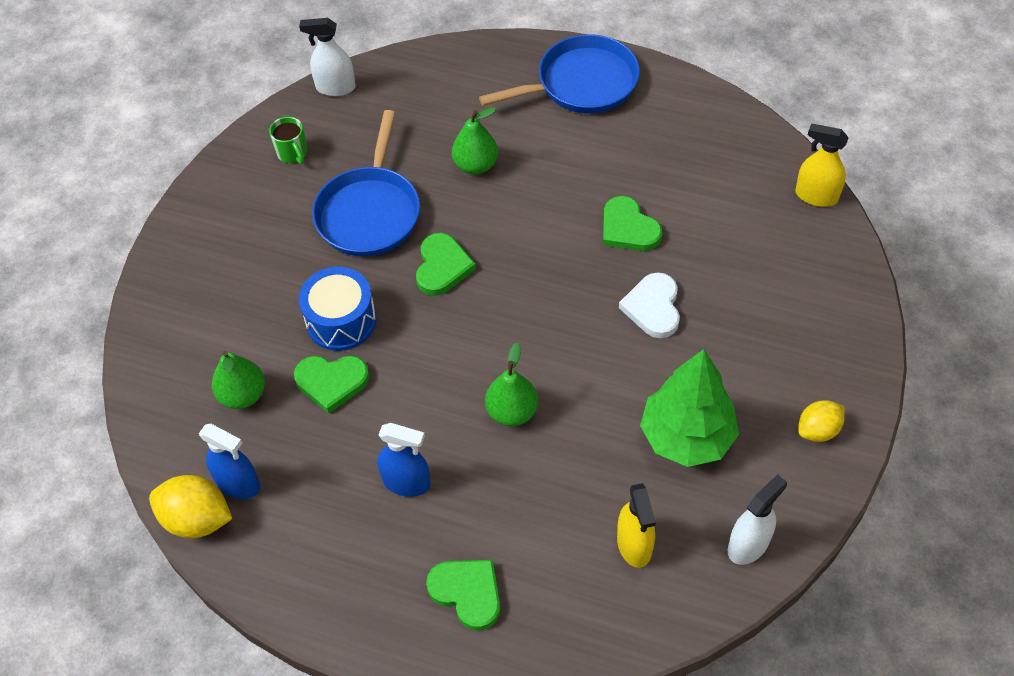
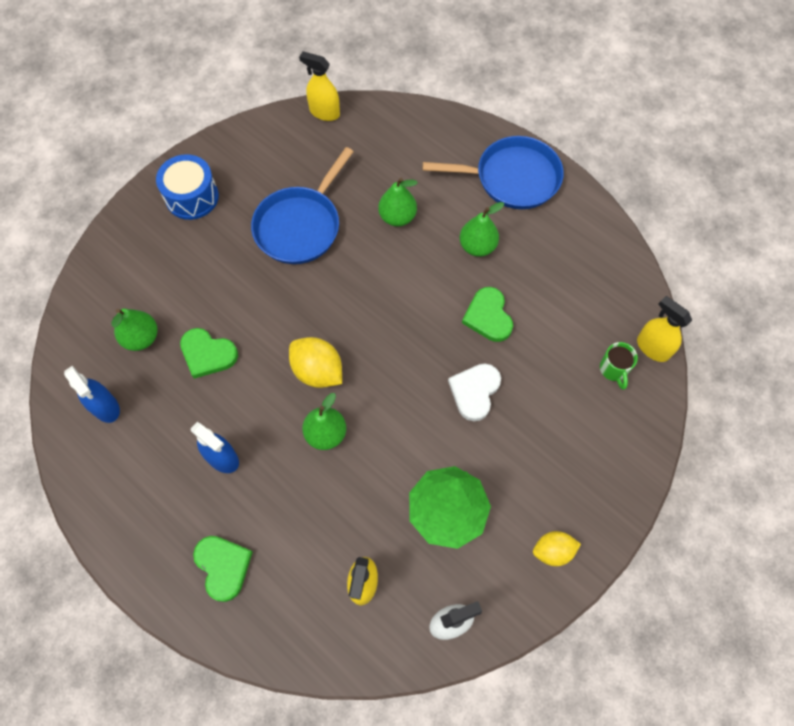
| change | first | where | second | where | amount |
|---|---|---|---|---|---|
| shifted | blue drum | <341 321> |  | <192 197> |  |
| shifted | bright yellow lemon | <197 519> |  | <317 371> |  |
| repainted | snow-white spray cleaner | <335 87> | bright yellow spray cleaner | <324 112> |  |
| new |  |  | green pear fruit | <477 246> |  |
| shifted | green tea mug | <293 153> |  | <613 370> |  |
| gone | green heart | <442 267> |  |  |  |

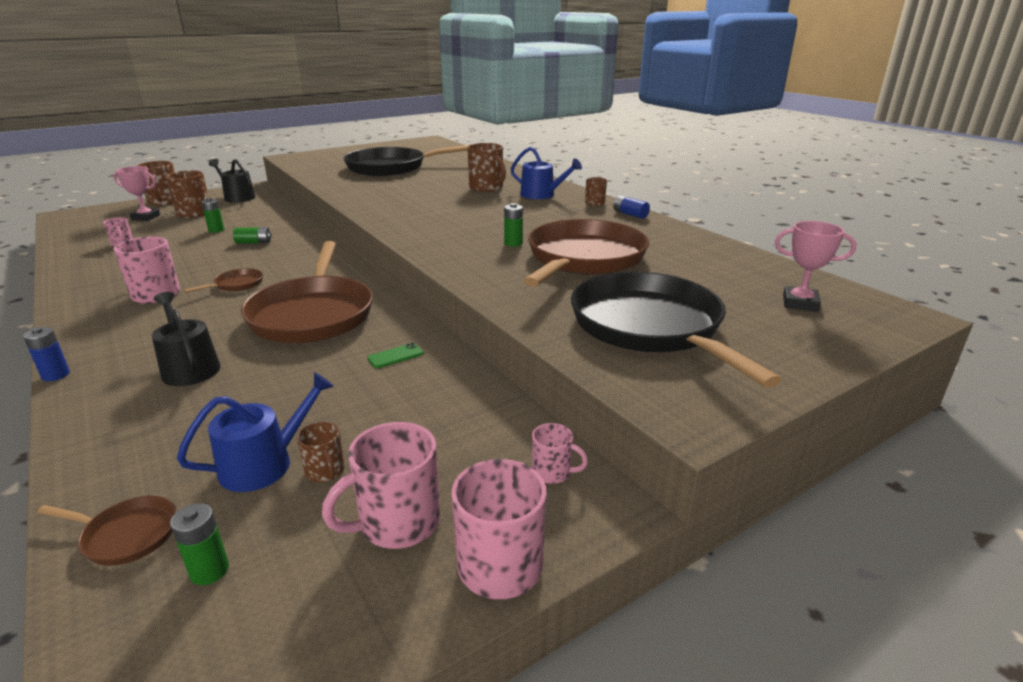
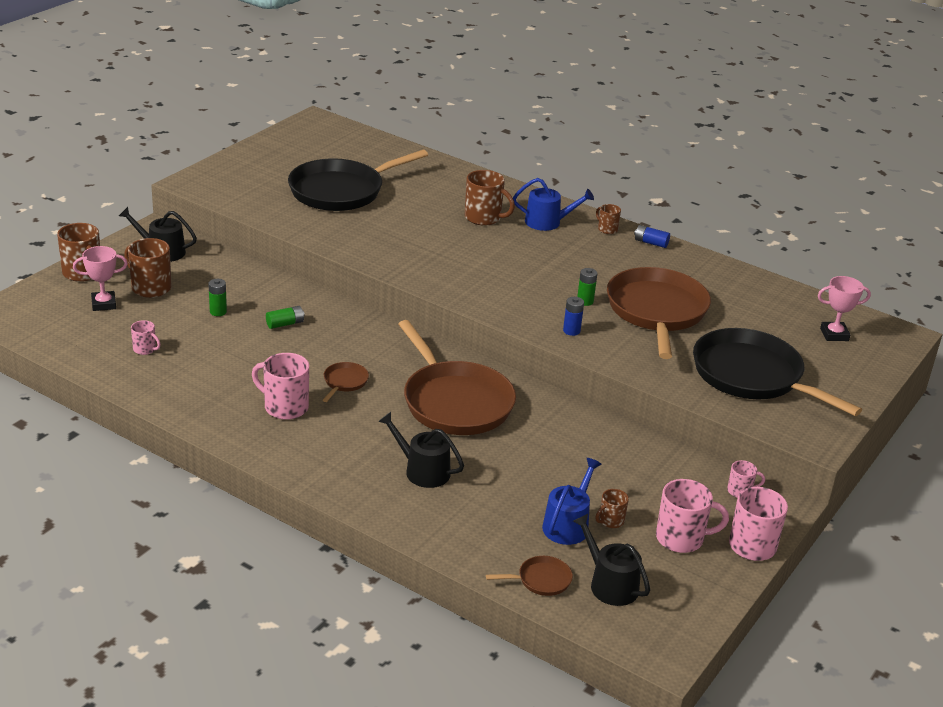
| change | first | where | second | where | amount |
|---|---|---|---|---|---|
| shifted | blue AA battery | <56 375> |  | <571 331> |  |
| swapped | green AA battery | <209 571> | jet-black watering can | <609 584> |  |
| rotated | brown tea mug | <325 472> |  | <610 521> | 105 degrees clockwise |
| rotated | rose-pink tea mug | <397 523> |  | <681 538> | 120 degrees counterclockwise |
| gone | green mobile phone | <395 356> |  |  |  |

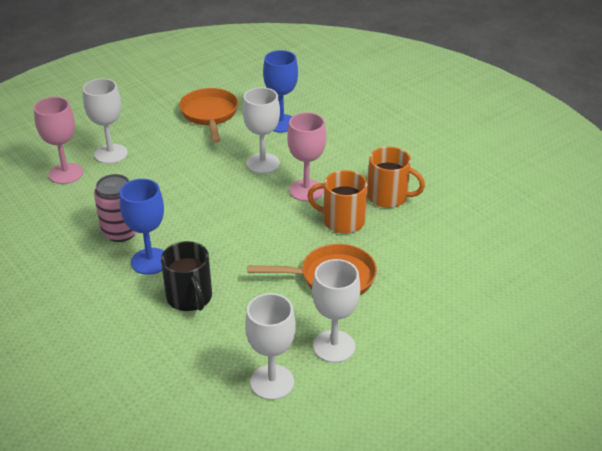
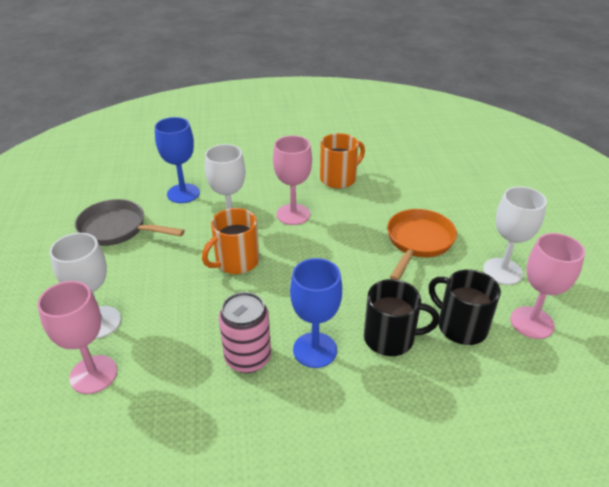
| change | first | where | second | where | amount |
|---|---|---|---|---|---|
| repainted | bright orange skillet | <209 115> | gray skillet | <118 229> |  |
| shifted | bright orange tea mug | <342 221> |  | <236 262> |  |
| new |  |  | jet-black tea mug | <460 326> |  |
| repainted | snow-white wine glass | <272 382> | rose-pink wine glass | <531 322> |  |

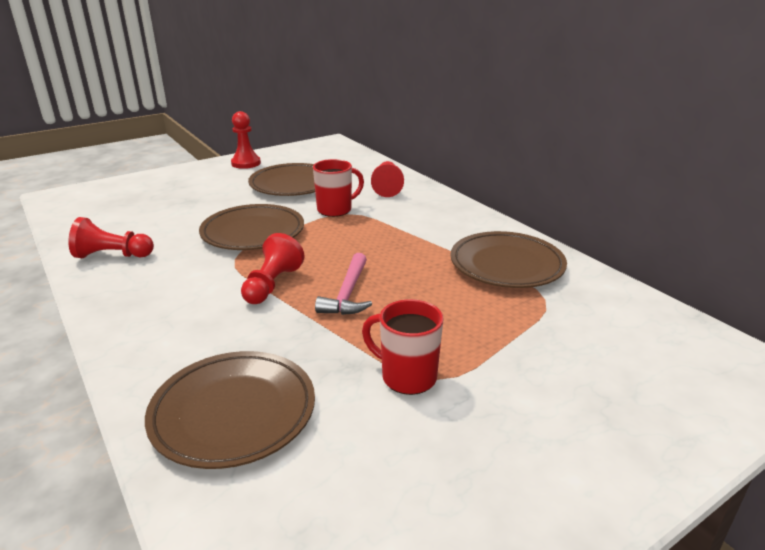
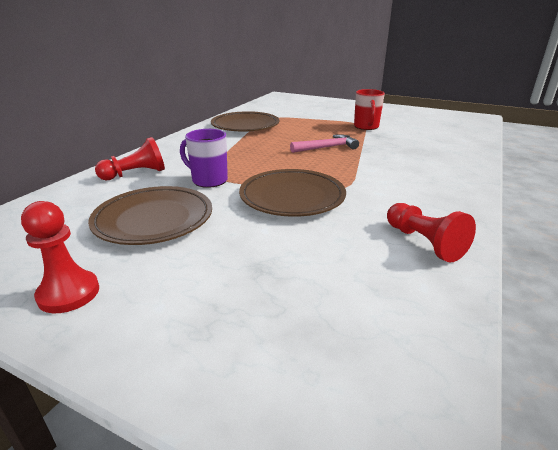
| change | first | where | second | where | amount |
|---|---|---|---|---|---|
| repainted | scarlet tea mug | <335 210> | purple tea mug | <208 180> |  |
| gone | brown flat dish | <233 413> |  |  |  |
| gone | scarlet game pawn | <272 284> |  |  |  |

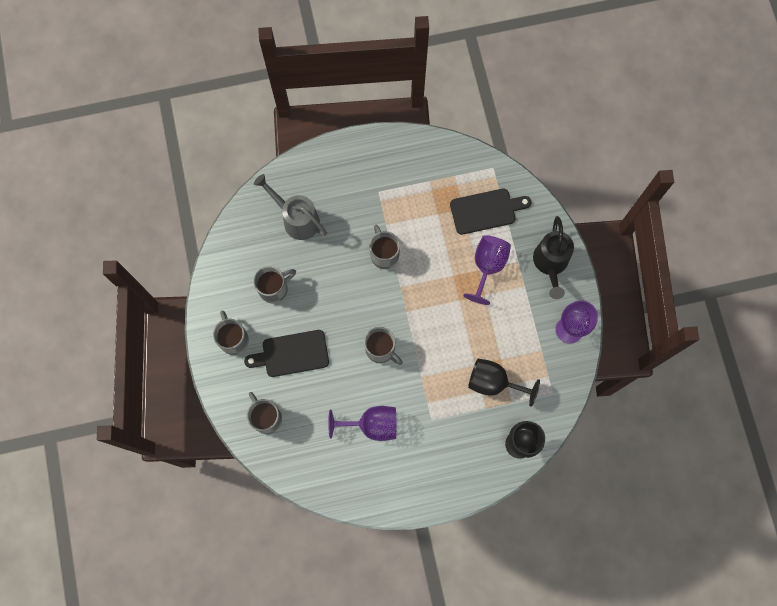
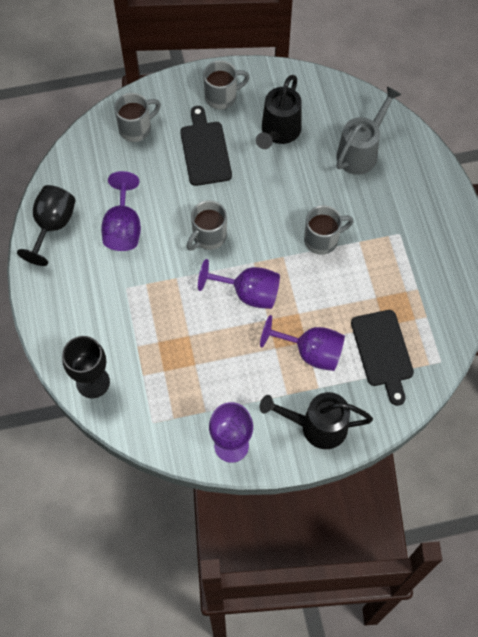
| change | first | where | second | where | amount |
|---|---|---|---|---|---|
| shifted | jet-black wine glass | <493 382> |  | <52 226> |  |
| new |  |  | purple wine glass | <248 293> |  |
| swapped | gray tea mug | <274 288> | jet-black watering can | <278 132> |  |

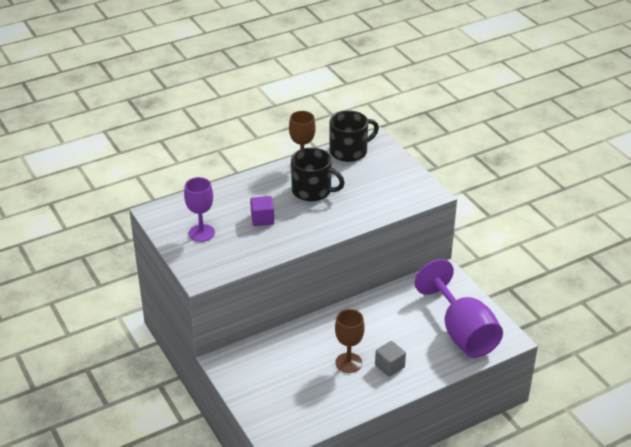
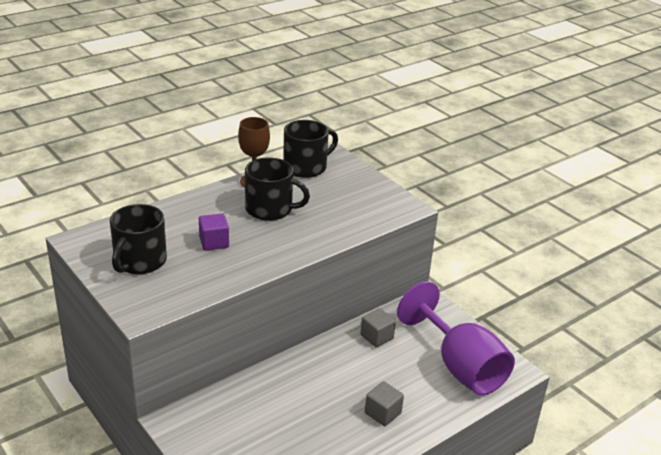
| change | first | where | second | where | amount |
|---|---|---|---|---|---|
| swapped | purple wine glass | <201 233> | jet-black tea mug | <139 261> |  |
| new |  |  | gray solid cube | <377 337> |  |
| gone | brown wine glass | <348 363> |  |  |  |

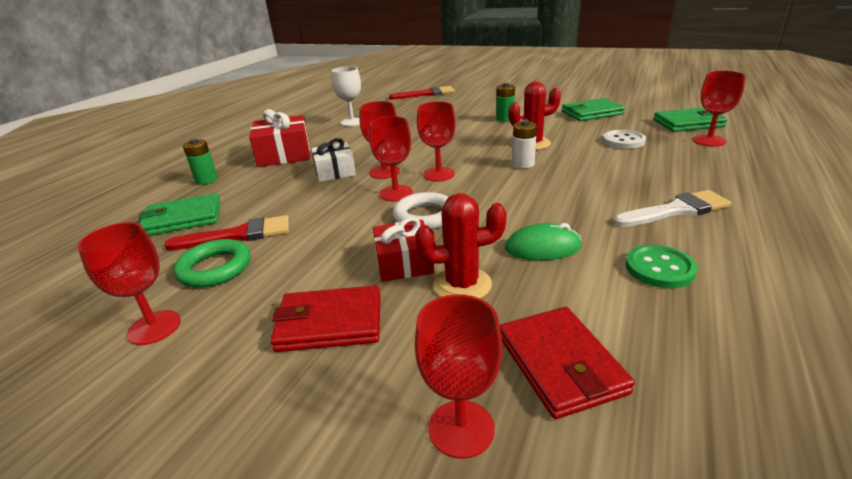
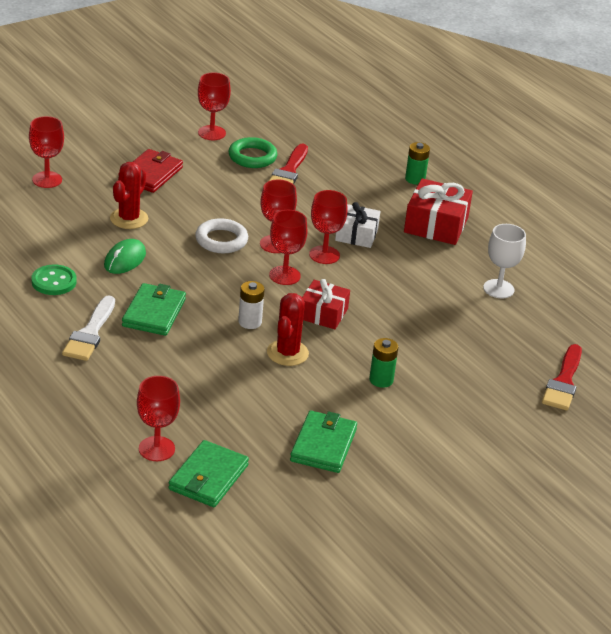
| change | first | where | second | where | amount |
|---|---|---|---|---|---|
| shifted | green wallet | <183 219> |  | <154 313> |  |
| shifted | scarlet present | <404 263> |  | <323 314> |  |
| gone | scarlet wallet | <560 364> |  |  |  |
| gone | snow-white button | <623 141> |  |  |  |

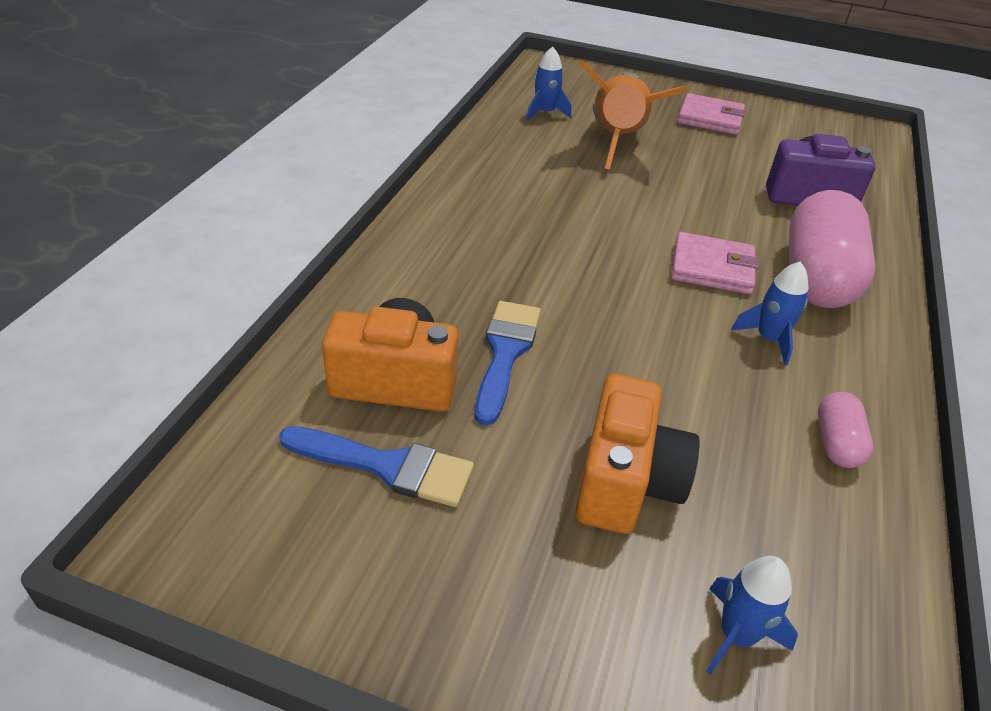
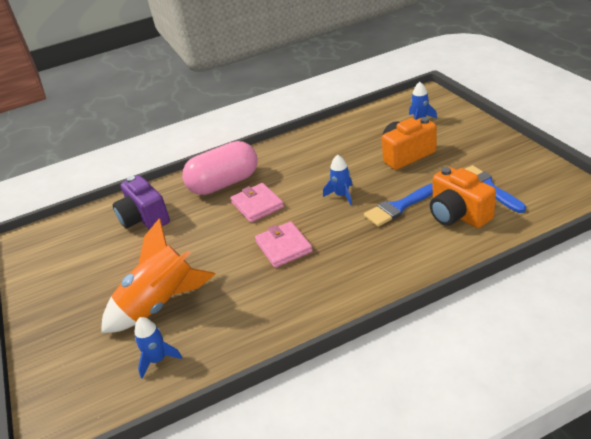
| change | first | where | second | where | amount |
|---|---|---|---|---|---|
| shifted | rose-pink wallet | <710 118> |  | <283 247> |  |
| shifted | blue spaceship | <769 339> |  | <342 195> |  |
| gone | rose-pink capsule | <836 443> |  |  |  |

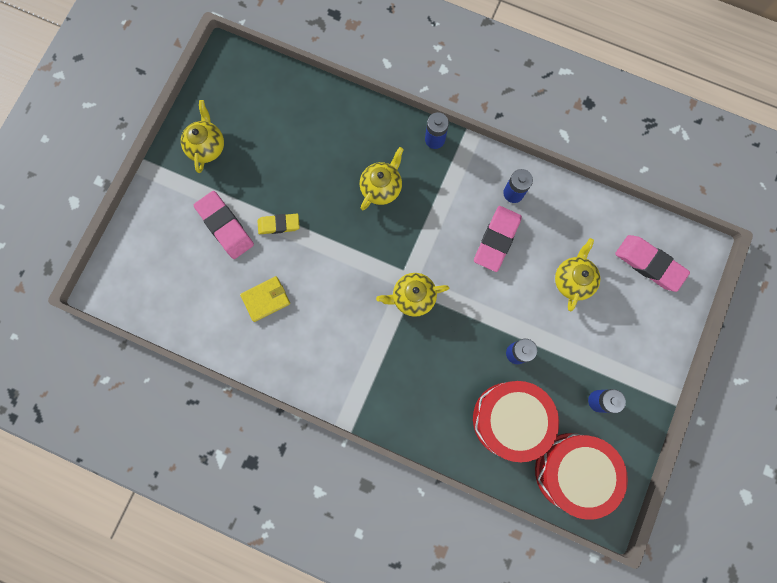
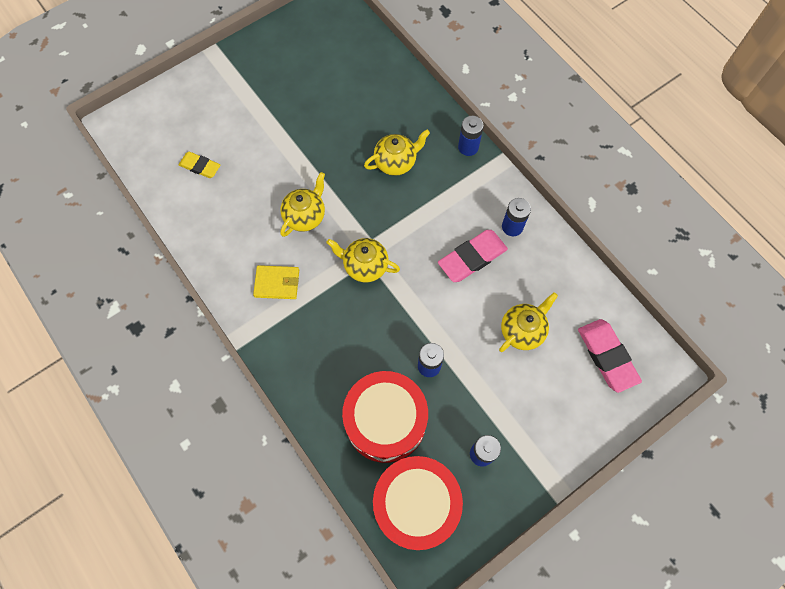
| change | first | where | second | where | amount |
|---|---|---|---|---|---|
| shifted | bright yellow gum eraser | <279 225> |  | <200 167> |  |
| shifted | bright yellow wallet | <266 299> |  | <277 283> |  |
| shifted | bright yellow teapot | <207 147> |  | <305 216> |  |
| gone | rose-pink gum eraser | <225 226> |  |  |  |

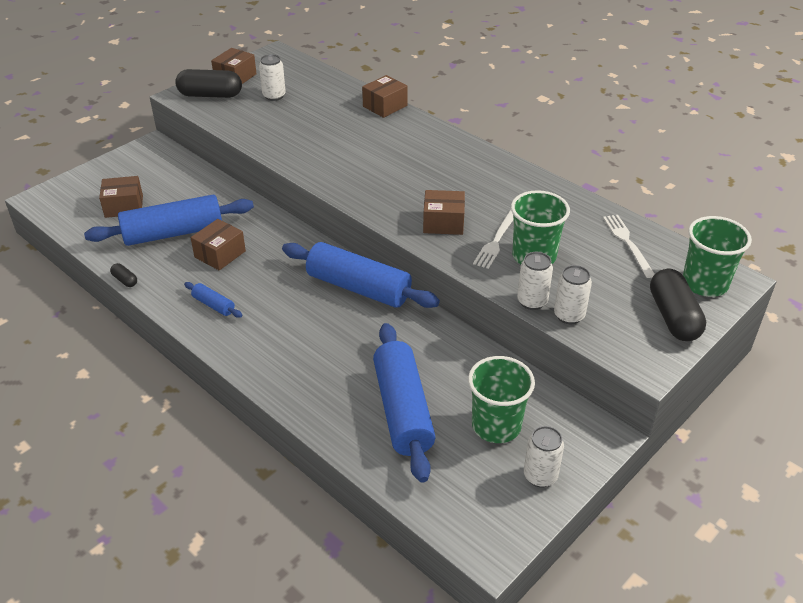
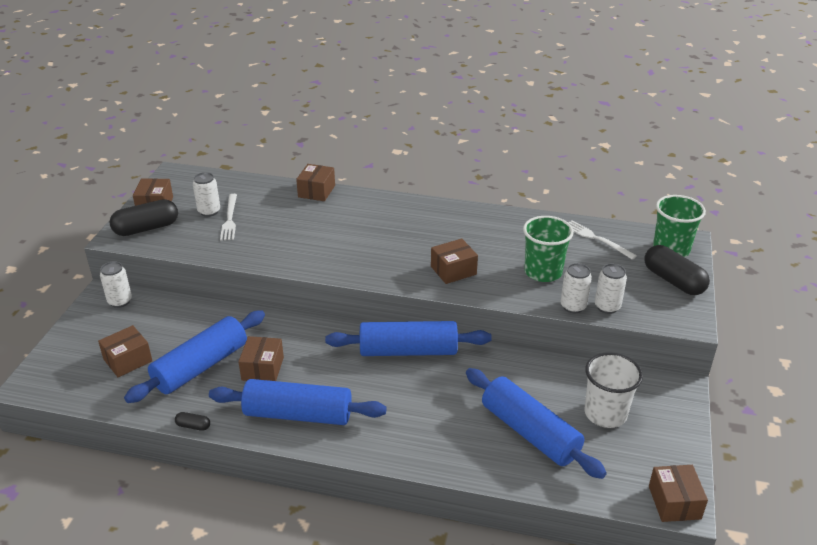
| change | first | where | second | where | amount |
|---|---|---|---|---|---|
| shifted | snow-white can | <540 476> |  | <120 301> |  |
| scaled | blue pastry roller | <214 305> |  | <298 414> | x2.28 |
| shifted | snow-white dinner fork | <497 240> |  | <230 219> |  |
| repainted | green tumbler | <496 425> | snow-white tumbler | <605 414> |  |
| new |  |  | brown box | <674 502> |  |

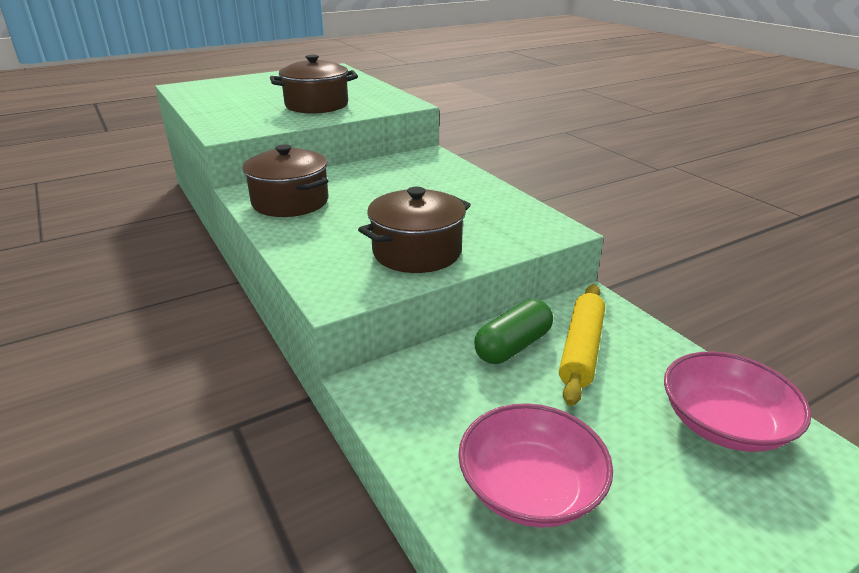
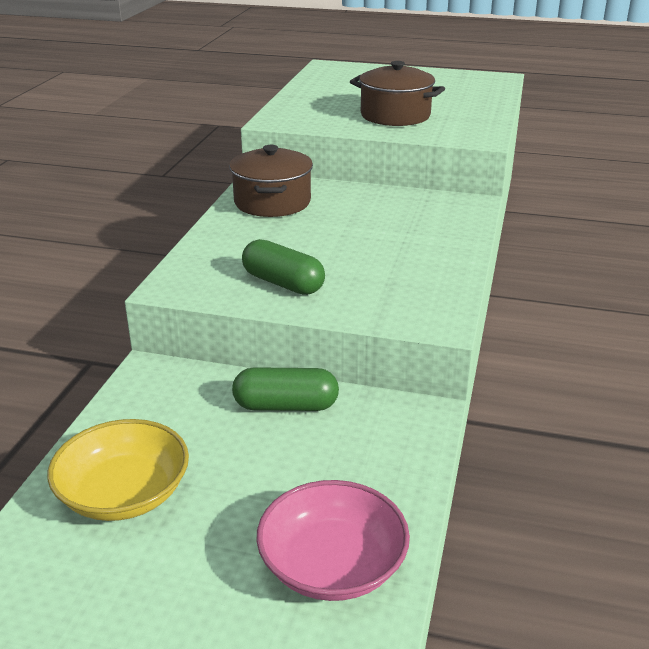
| change | first | where | second | where | amount |
|---|---|---|---|---|---|
| repainted | rose-pink serving bowl | <530 488> | bright yellow serving bowl | <124 494> |  |
| swapped | brown cooking pot | <417 252> | green capsule | <283 283> |  |
| gone | bright yellow pastry roller | <581 350> |  |  |  |

